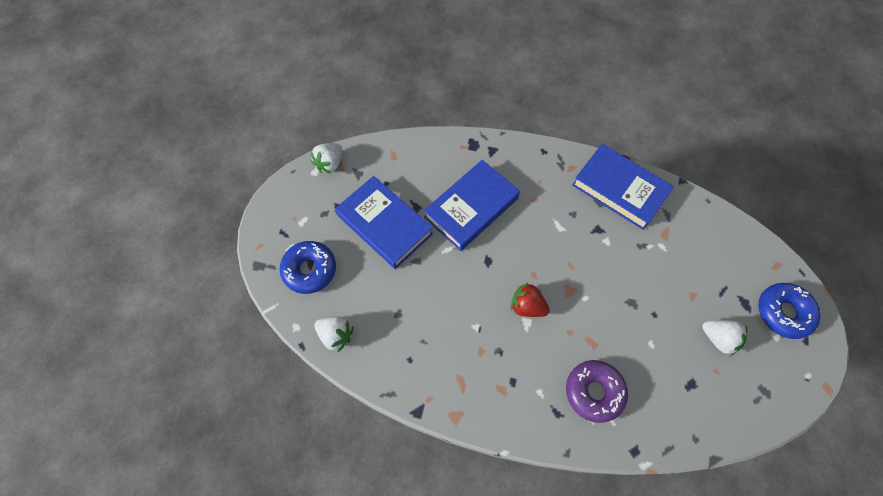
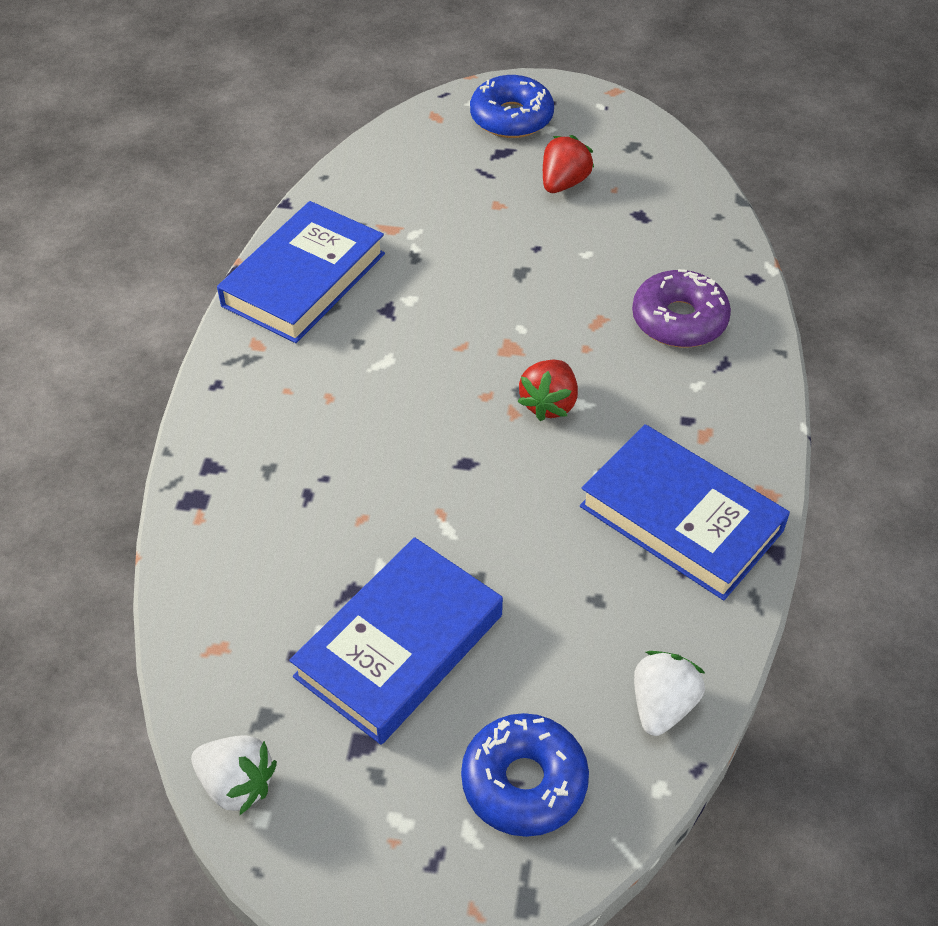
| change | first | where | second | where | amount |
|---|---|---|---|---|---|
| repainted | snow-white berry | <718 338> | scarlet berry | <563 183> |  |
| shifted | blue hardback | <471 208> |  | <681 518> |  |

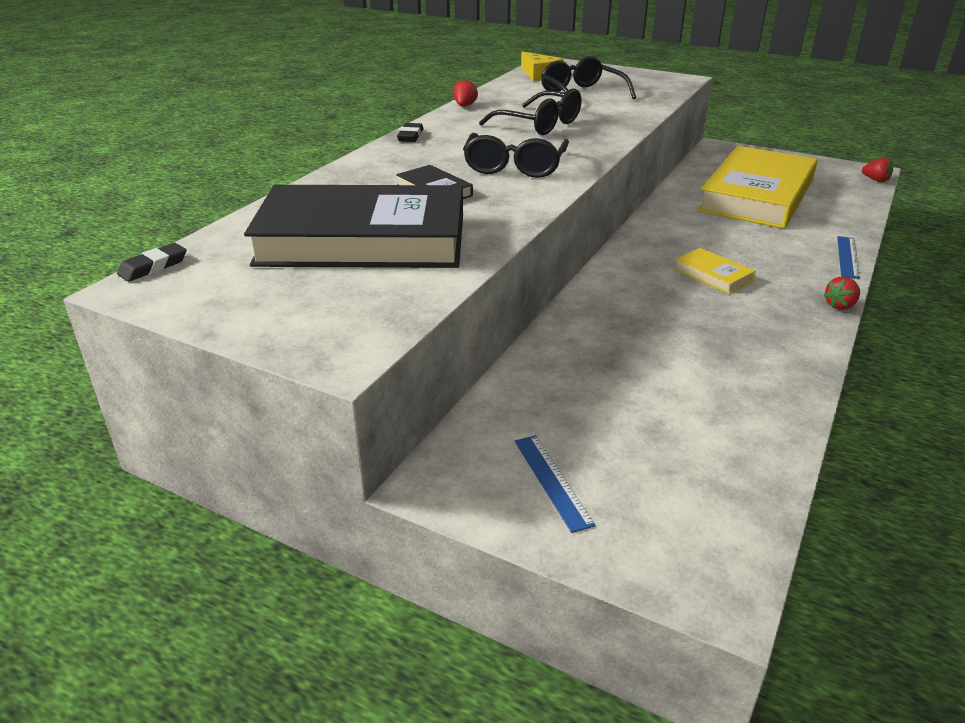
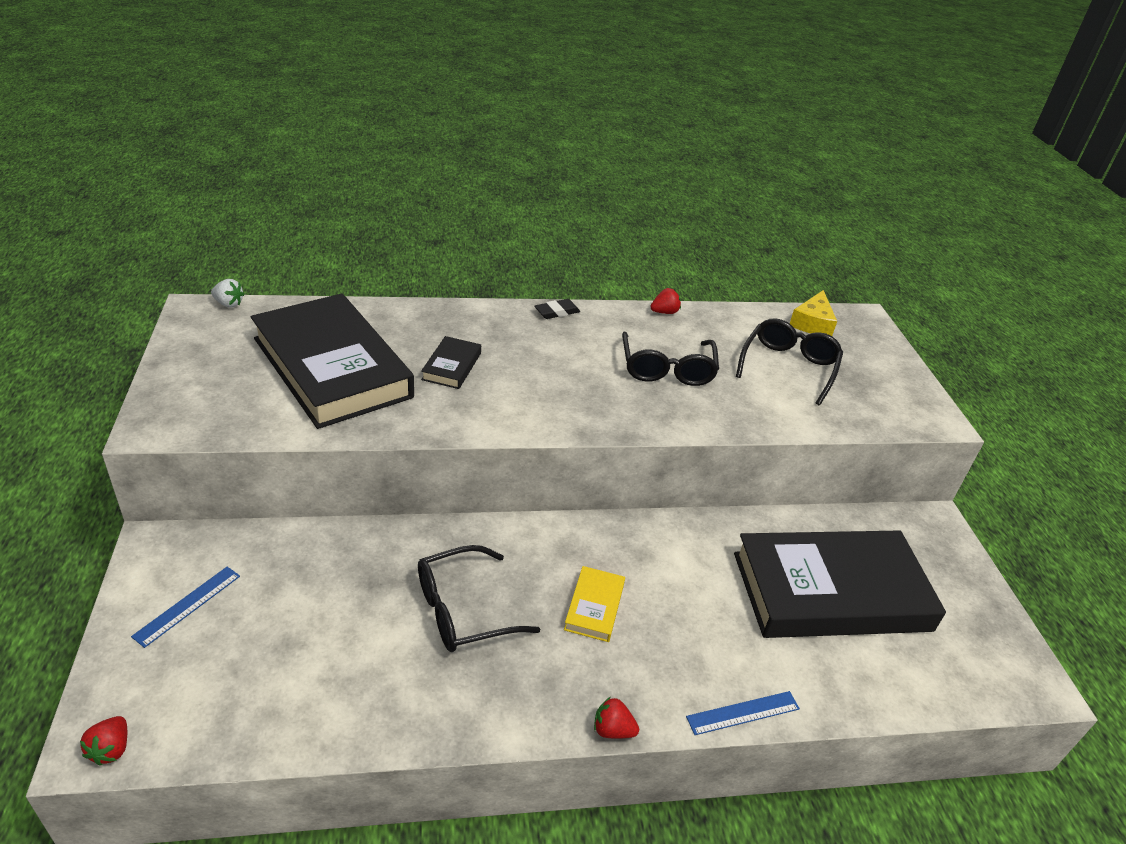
| change | first | where | second | where | amount |
|---|---|---|---|---|---|
| shifted | scarlet berry | <875 180> |  | <111 749> |  |
| swapped | jet-black gum eraser | <153 267> | snow-white berry | <228 304> |  |
| shifted | jet-black glasses | <514 167> |  | <462 610> |  |
| repainted | bright yellow hardback | <757 195> | jet-black hardback | <831 591> |  |

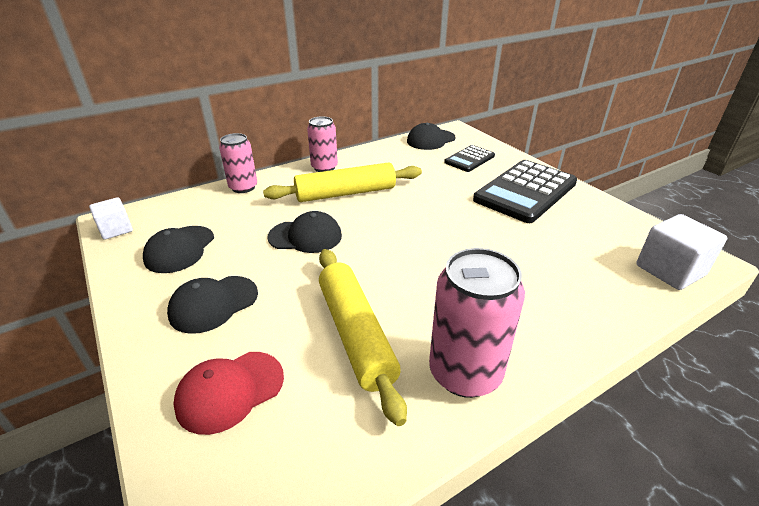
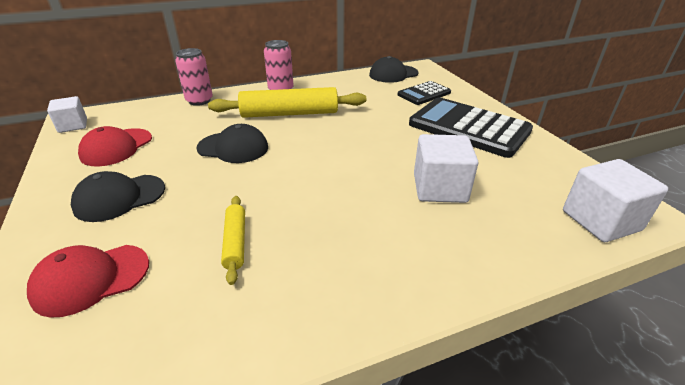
| change | first | where | second | where | amount |
|---|---|---|---|---|---|
| repainted | jet-black cap | <180 249> | scarlet cap | <116 147> |  |
| scaled | bright yellow pastry roller | <355 334> |  | <235 242> | x0.51 |
| rotated | jet-black adding machine | <525 191> |  | <469 128> | 75 degrees clockwise |
| new |  |  | snow-white solid cube | <439 188> |  |
| gone | rose-pink can | <465 373> |  |  |  |

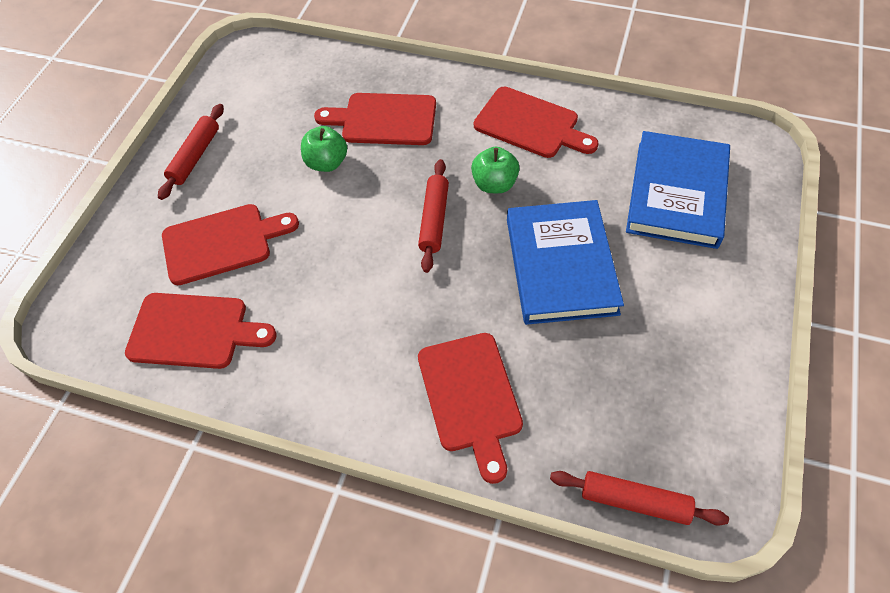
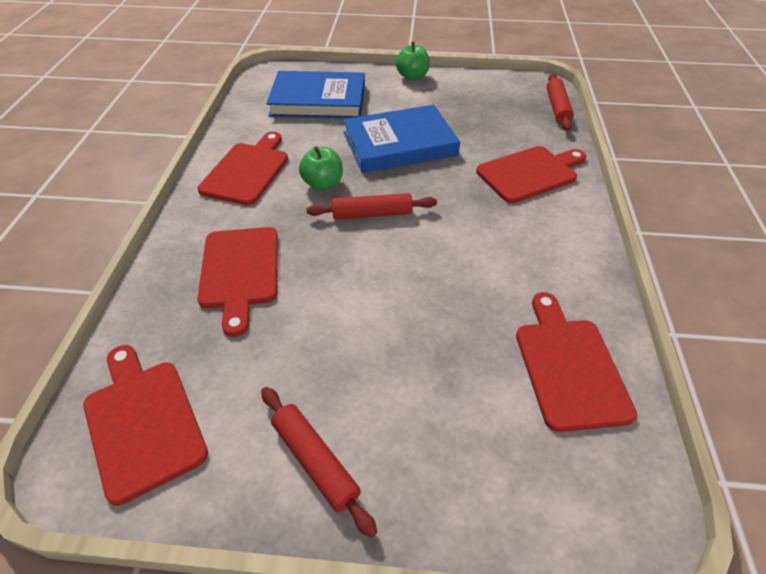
| change | first | where | second | where | amount |
|---|---|---|---|---|---|
| shifted | scarlet bread board | <222 243> |  | <142 422> |  |
| rotated | scarlet pastry roller | <195 156> |  | <315 461> | 45 degrees clockwise |
| shifted | green toy apple | <327 163> |  | <412 77> |  |

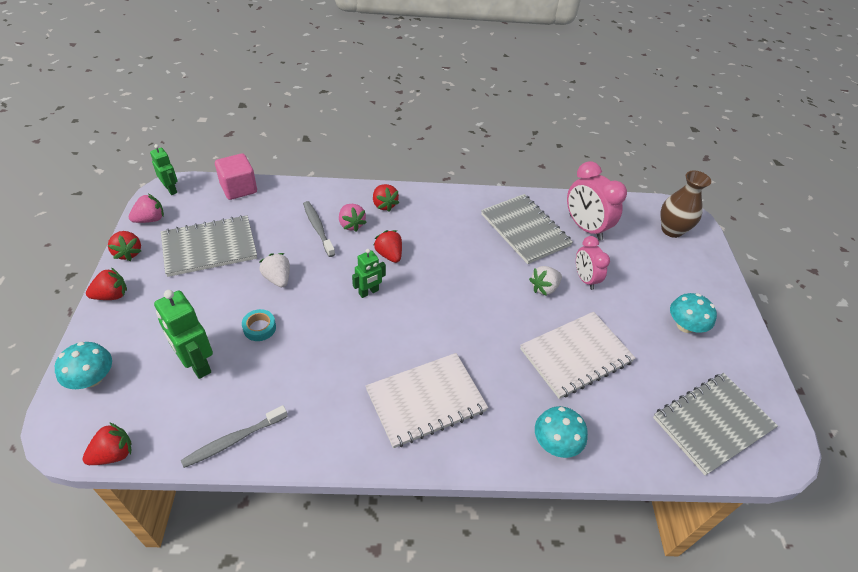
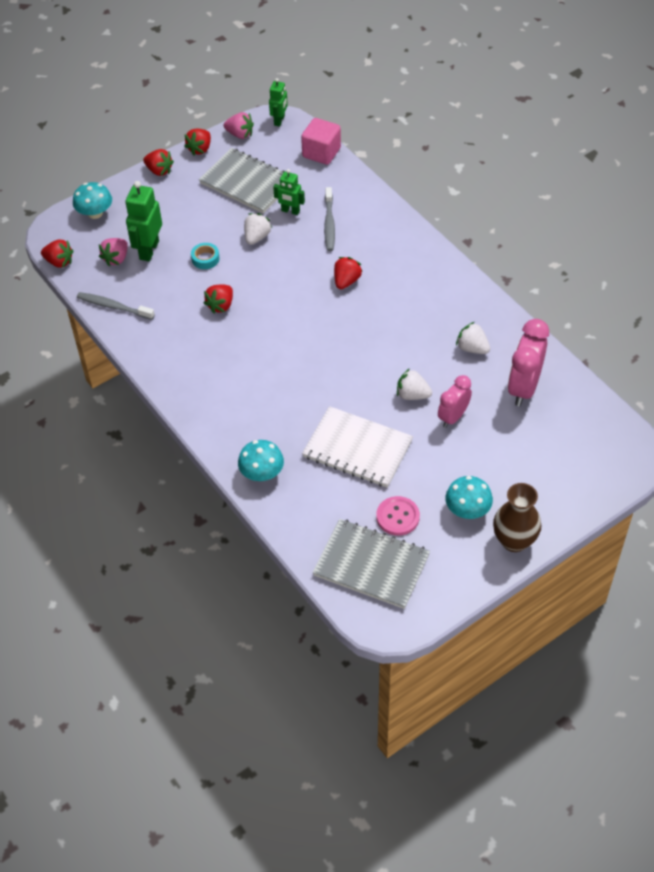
| change | first | where | second | where | amount |
|---|---|---|---|---|---|
| shifted | rose-pink berry | <351 224> |  | <116 259> |  |
| shifted | scarlet berry | <384 205> |  | <221 305> |  |
| shifted | green toy robot | <368 292> |  | <290 211> |  |
| rotated | gray tooth brush | <318 228> |  | <329 224> | 150 degrees clockwise |
| new |  |  | rose-pink button | <397 517> |  |
| swapped | gray notebook | <525 230> | snow-white berry | <472 348> |  |
| shifted | brown vase | <671 230> |  | <514 541> |  |
| gone | snow-white notebook | <426 401> |  |  |  |

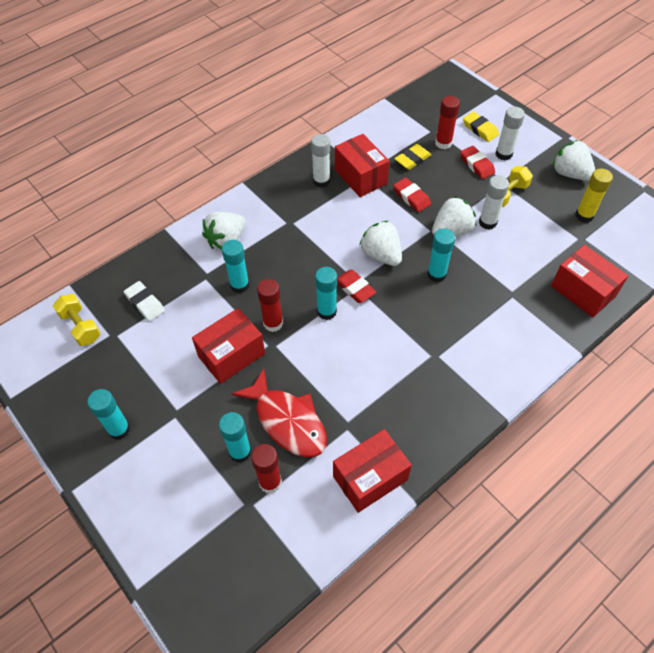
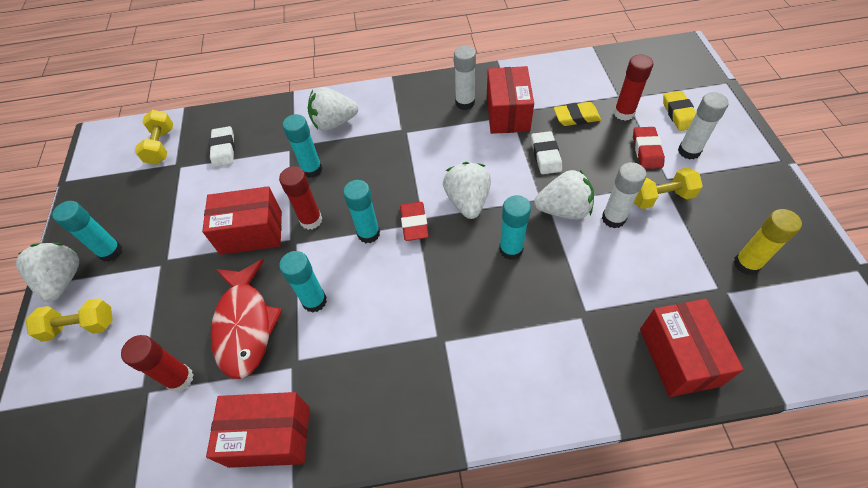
| change | first | where | second | where | amount |
|---|---|---|---|---|---|
| shifted | snow-white berry | <570 174> |  | <64 280> |  |
| new |  |  | bright yellow dumbbell | <81 326> |  |
| shifted | teal stick of glue | <240 452> |  | <314 301> |  |
| repainted | scarlet gum eraser | <411 197> | snow-white gum eraser | <545 155> |  |

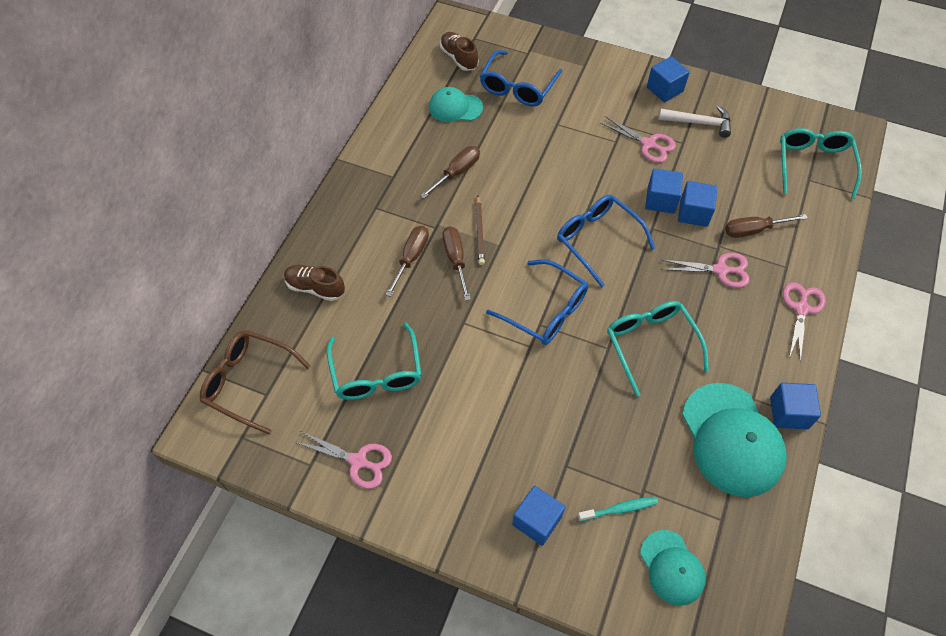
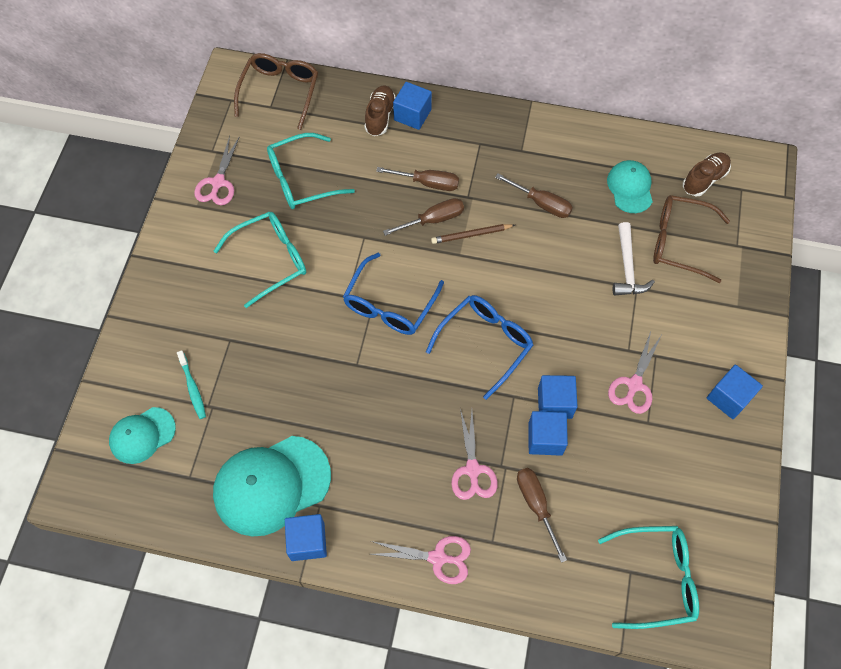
| change | first | where | second | where | amount |
|---|---|---|---|---|---|
| shifted | teal glasses | <650 344> |  | <270 260> |  |
| shifted | blue solid cube | <537 520> |  | <412 115> |  |
| shifted | snow-white carpenter's hammer | <699 123> |  | <627 268> |  |
| repainted | blue glasses | <517 87> | brown glasses | <679 242> |  |

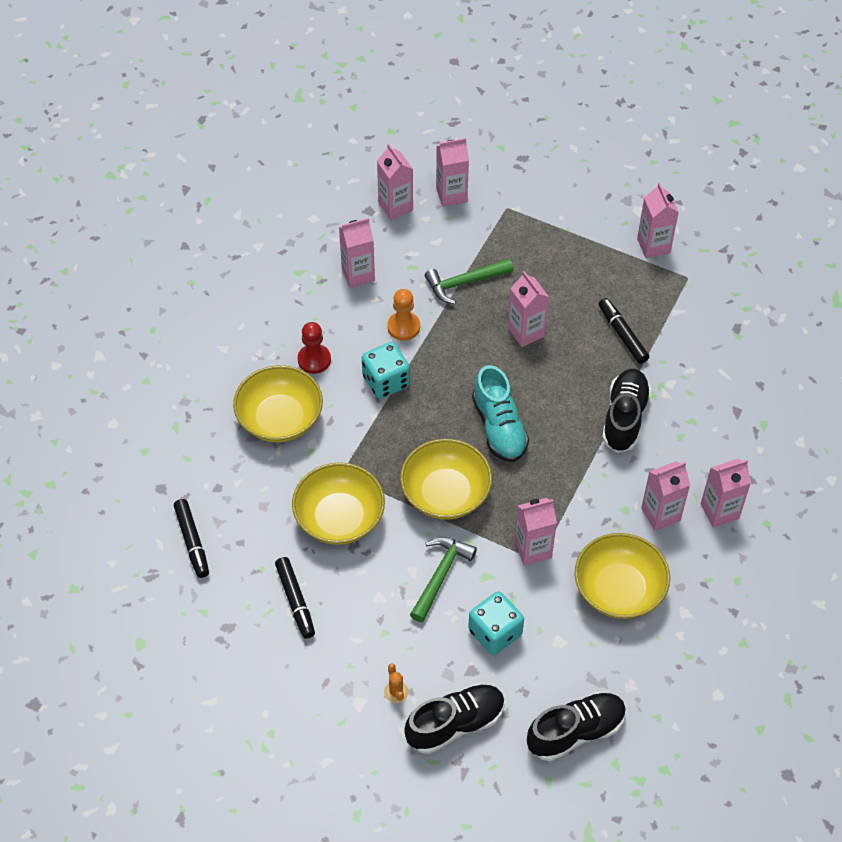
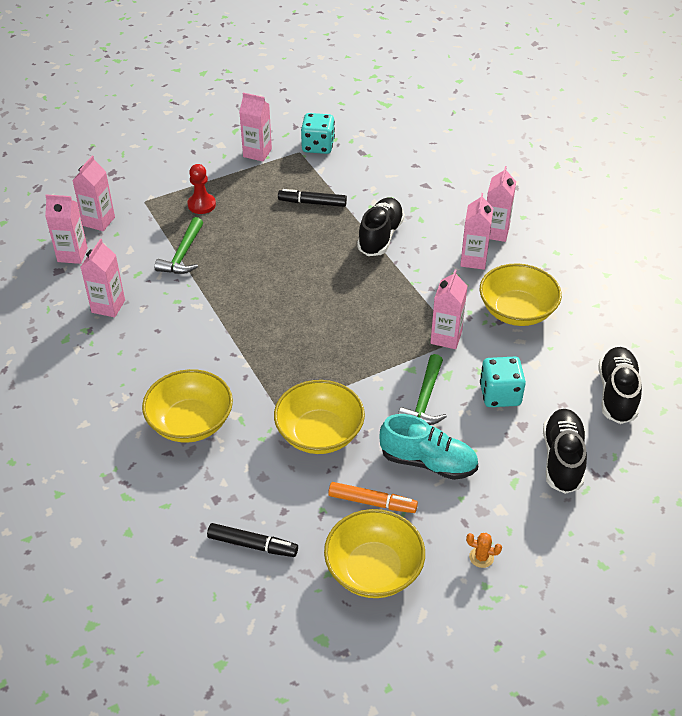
| change | first | where | second | where | amount |
|---|---|---|---|---|---|
| shifted | scarlet game pawn | <314 360> |  | <201 205> |  |
| shifted | teal game die | <386 381> |  | <318 146> |  |
| shifted | bright yellow serving bowl | <445 493> |  | <374 570> |  |
| repainted | jet-black felt pen | <295 601> | bright orange felt pen | <372 502> |  |
| rotated | jet-black shoe | <624 418> |  | <380 236> | 60 degrees clockwise |
| shifted | teal shoe | <499 427> |  | <428 462> |  |
| rotated | green carpenter's hammer | <440 575> |  | <425 400> | 135 degrees counterclockwise |
| shifted | bright orange saguaro cactus | <396 692> |  | <481 557> |  |
| gone | bright orange game pawn | <403 327> |  |  |  |
| gone | rose-pink milk carton | <526 332> |  |  |  |

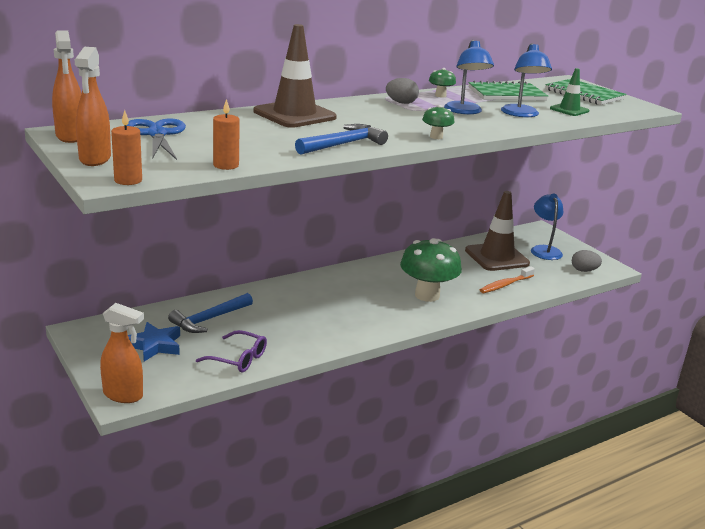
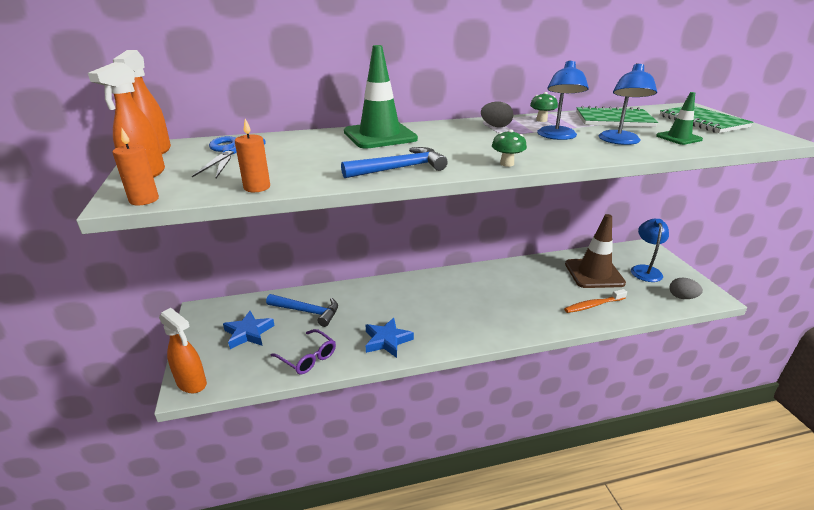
| change | first | where | second | where | amount |
|---|---|---|---|---|---|
| rotated | blue carpenter's hammer | <209 319> |  | <307 312> | 135 degrees counterclockwise |
| repainted | brown road cone | <294 115> | green road cone | <380 136> |  |
| new |  |  | blue five-pointed star | <387 340> |  |
| gone | green mushroom | <427 295> |  |  |  |

